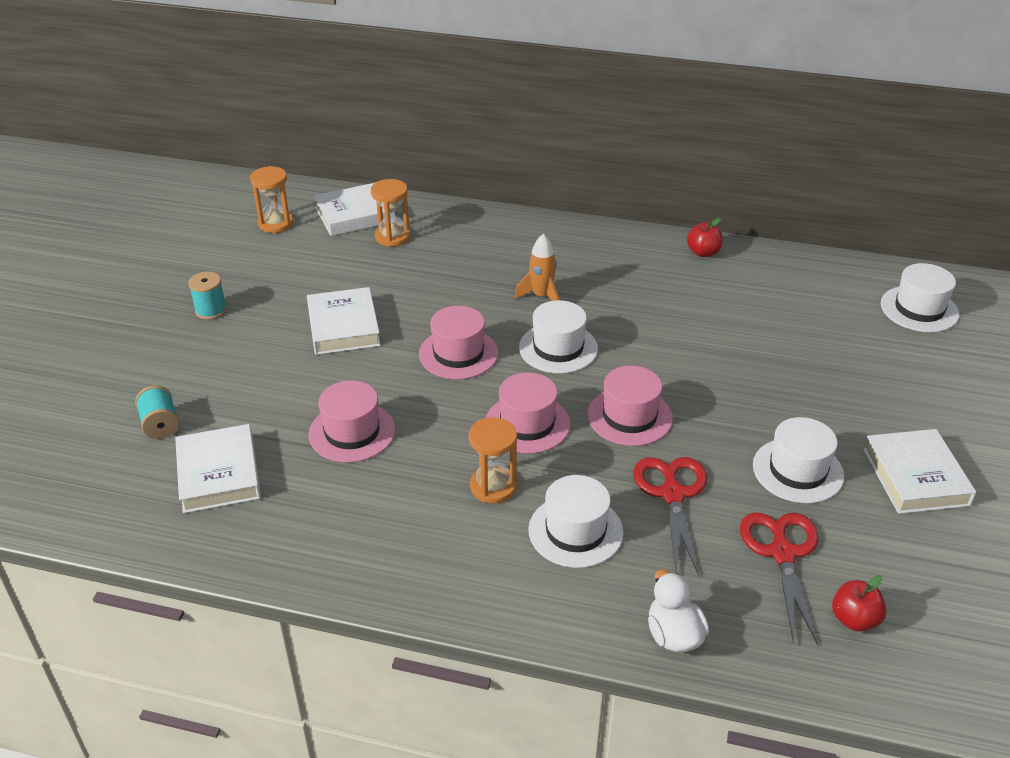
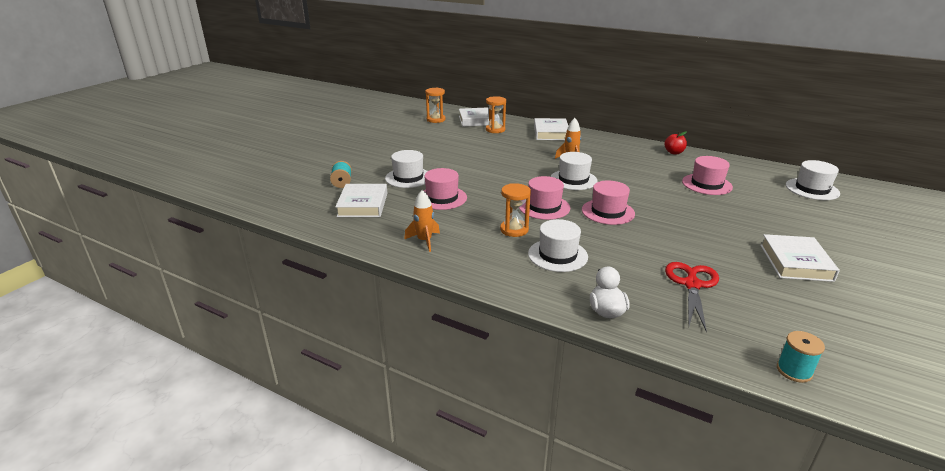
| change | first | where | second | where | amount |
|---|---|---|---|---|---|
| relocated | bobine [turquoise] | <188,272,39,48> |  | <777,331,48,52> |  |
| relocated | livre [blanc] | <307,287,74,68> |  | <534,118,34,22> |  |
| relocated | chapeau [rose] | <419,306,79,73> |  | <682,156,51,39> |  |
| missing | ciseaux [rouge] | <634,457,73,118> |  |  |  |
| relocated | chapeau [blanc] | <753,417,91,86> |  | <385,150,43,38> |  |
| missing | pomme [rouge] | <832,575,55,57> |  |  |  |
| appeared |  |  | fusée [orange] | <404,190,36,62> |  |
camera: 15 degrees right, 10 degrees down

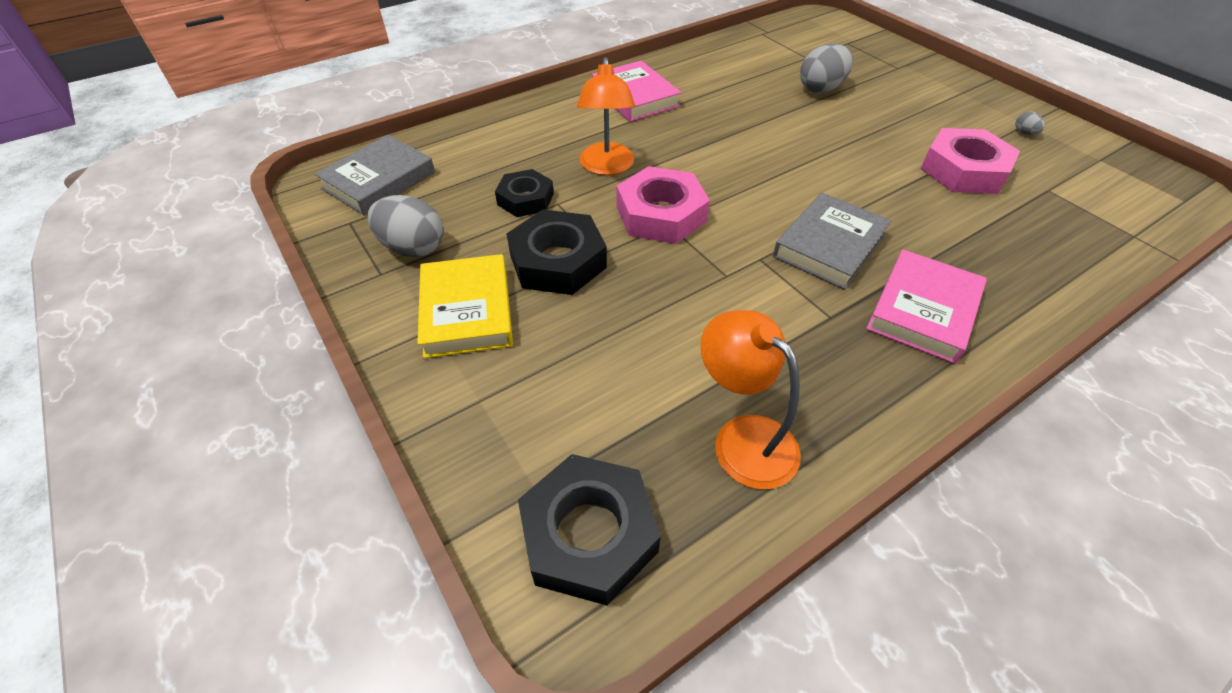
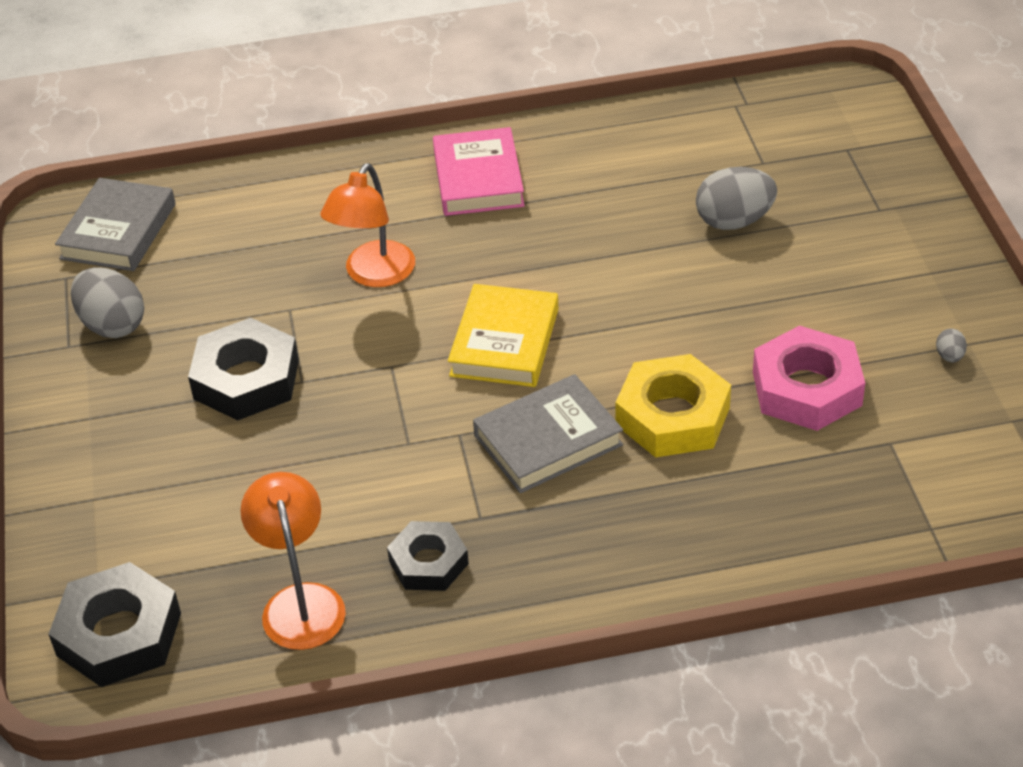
| change | first | where | second | where | amount |
|---|---|---|---|---|---|
| spun | livre [gris] | <315,135,120,80> |  | <55,178,121,93> | 45 degrees counterclockwise |
| relocated | livre [jaune] | <417,254,96,104> |  | <448,284,110,103> |  |
| relocated | écrou [noir] | <495,169,59,48> |  | <387,521,82,70> |  |
| missing | écrou [rose] | <617,166,93,78> |  |  |  |
| missing | livre [rose] | <866,249,121,115> |  |  |  |
| appeared |  |  | écrou [jaune] | <615,354,116,103> |  |
camera: 25 degrees right, 5 degrees down

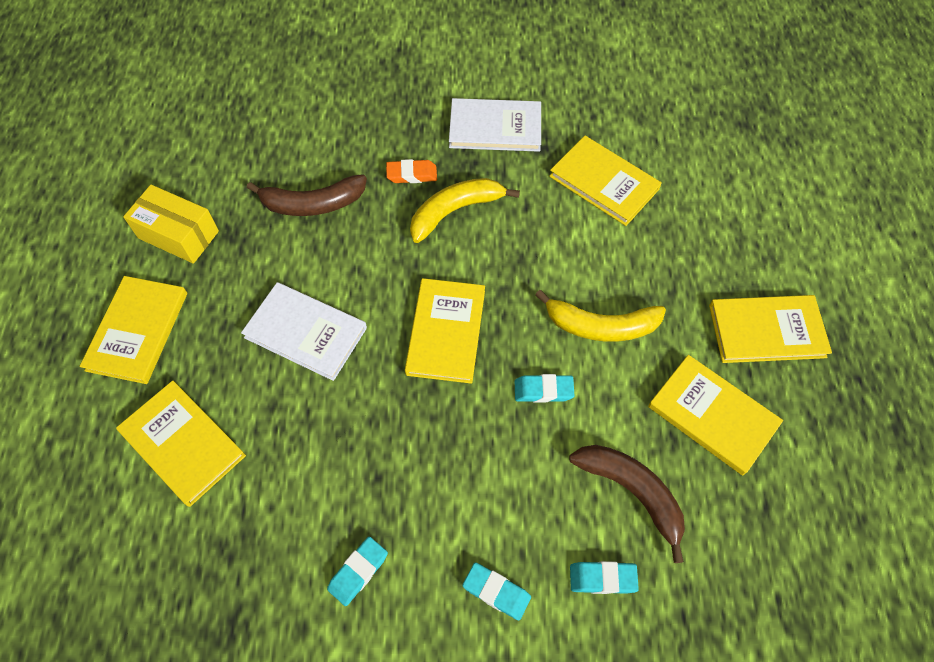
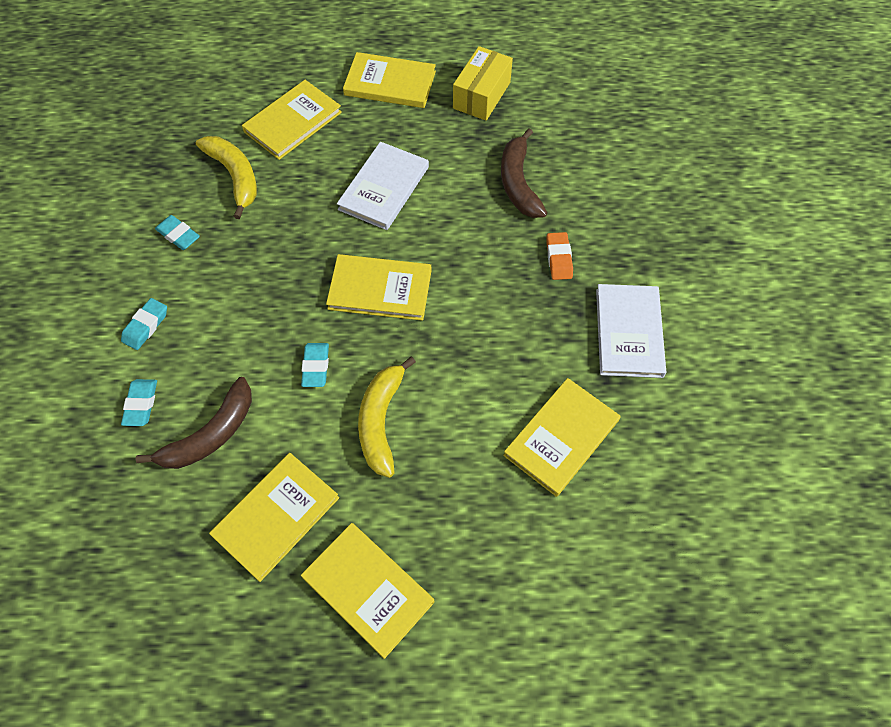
| change | first | where | second | where | amount |
|---|---|---|---|---|---|
| relocated | banane [jaune] | <410,178,110,65> |  | <196,136,61,83> |  |
| spun | livre [jaune] | <709,295,123,68> |  | <301,523,133,136> | 45 degrees counterclockwise |
camera: 90 degrees right, 0 degrees up

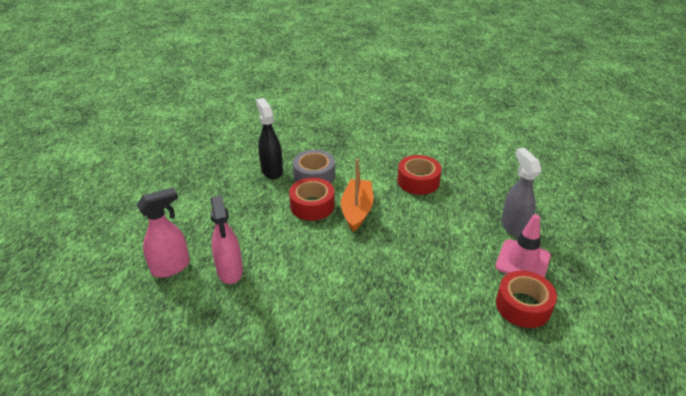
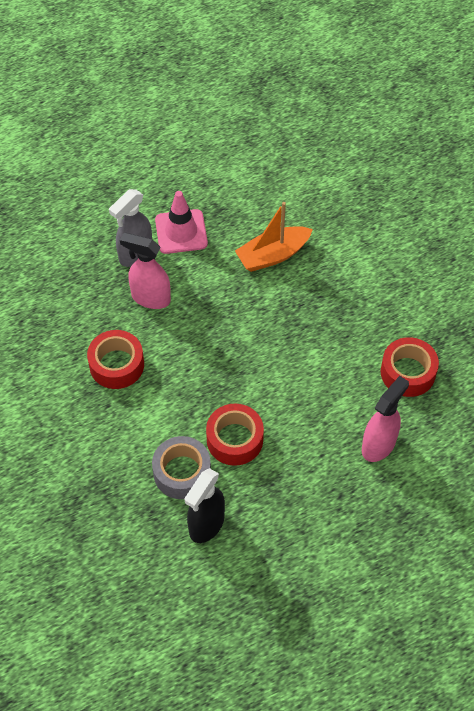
| change | first | where | second | where | amount |
|---|---|---|---|---|---|
| relocated | vaporisateur [rose] | <136,188,54,90> |  | <120,233,51,76> |  |
| relocated | bateau [orange] | <341,158,32,74> |  | <235,202,78,70> |  |
| relocated | ruban adhésif [rouge] | <496,271,61,57> |  | <381,337,58,60> |  |
camera: 125 degrees left, 20 degrees up

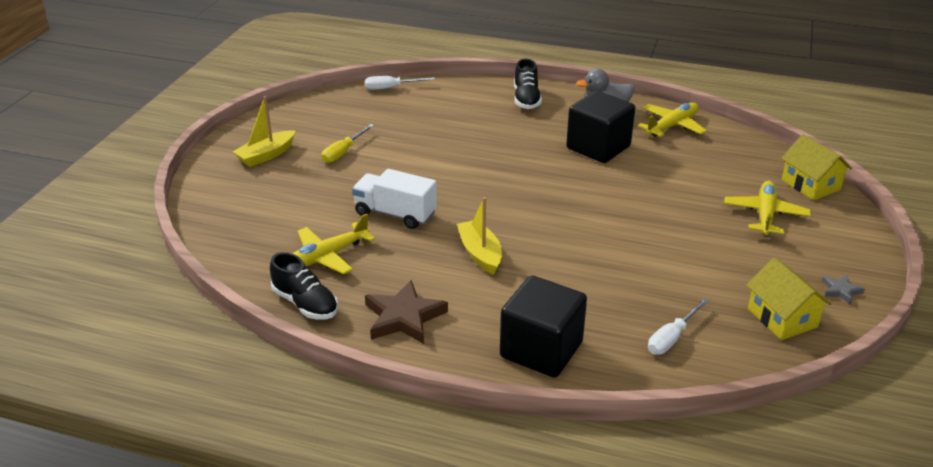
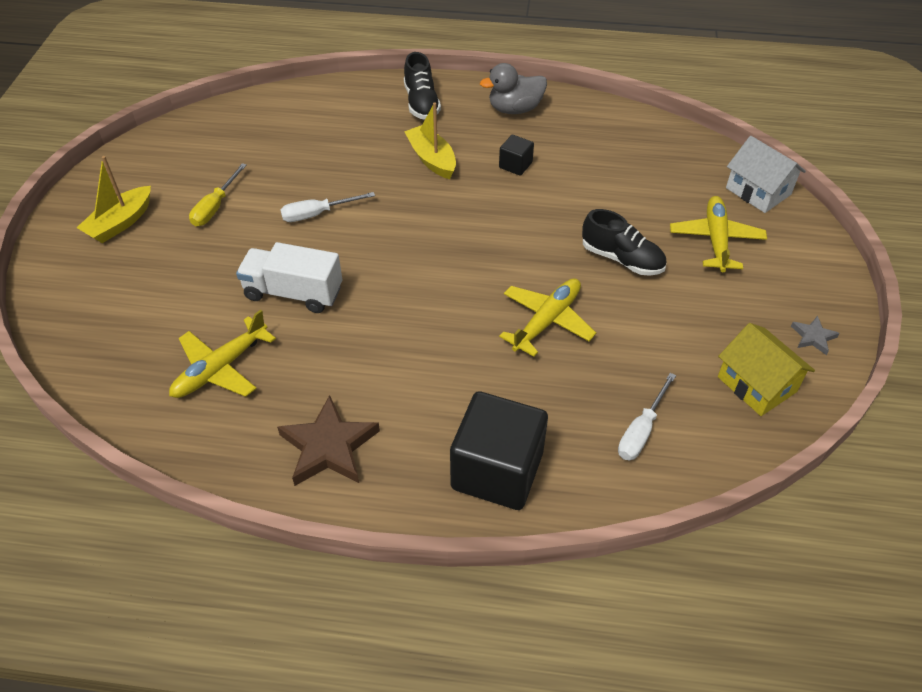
| change | first | where | second | where | amount |
|---|---|---|---|---|---|
| relocated | chaussure [noir] | <270,252,68,67> |  | <582,209,85,67> |  |
| relocated | tournevis [blanc] | <365,76,70,14> |  | <281,192,94,30> |  |
| relocated | bateau [jaune] | <457,197,45,78> |  | <404,102,52,77> |  |
| size | cube [noir] | <566,91,69,72> |  | <499,135,35,41> | x0.46 |
| relocated | avion [jaune] | <638,102,69,35> |  | <499,278,97,79> |  |
| colour | maison [jaune] | <781,134,71,66> | maison [blanc] | <726,136,80,77> |  |
camera: 10 degrees left, 15 degrees up

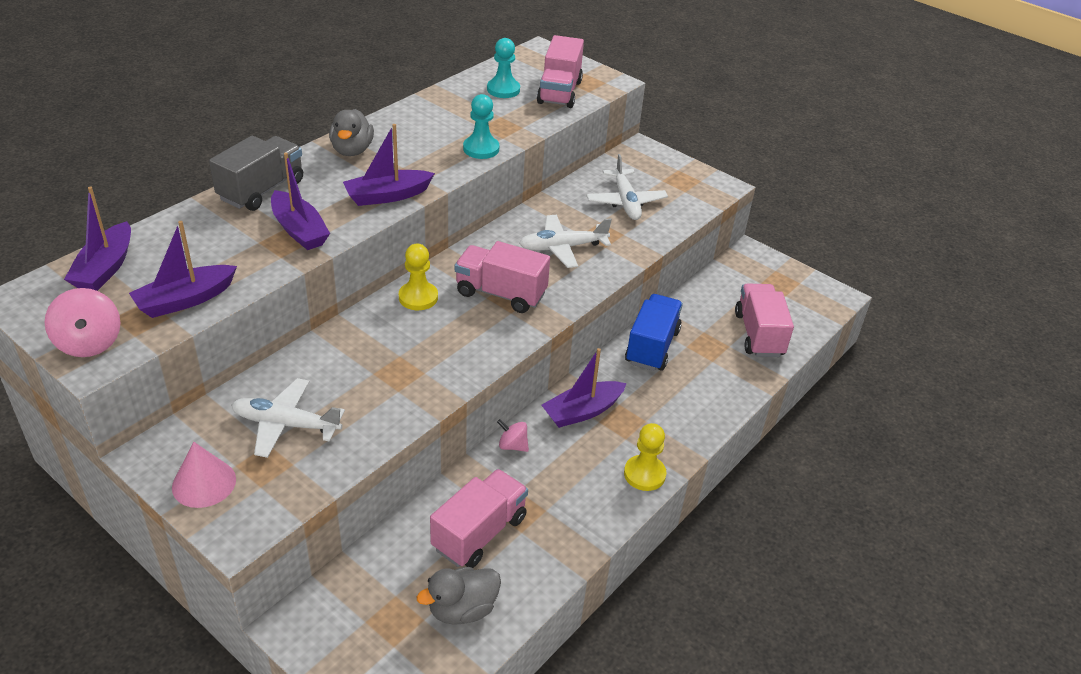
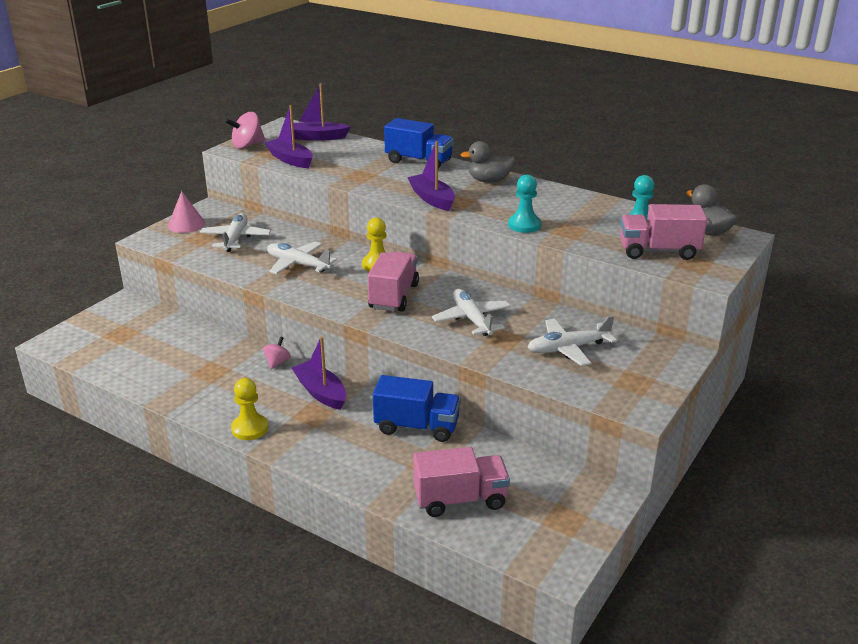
| change | first | where | second | where | amount |
|---|---|---|---|---|---|
| colour | camion [gris] | <209,136,94,75> | camion [bleu] | <384,118,70,51> |  |
| missing | bateau [violet] | <271,153,59,97> |  |  |  |
| relocated | canard [gris] | <417,567,84,58> |  | <686,184,51,52> |  |
| missing | camion [rose] | <430,469,98,99> |  |  |  |
| appeared |  |  | avion [blanc] | <267,241,70,33> |  |
camera: 85 degrees right, 10 degrees down

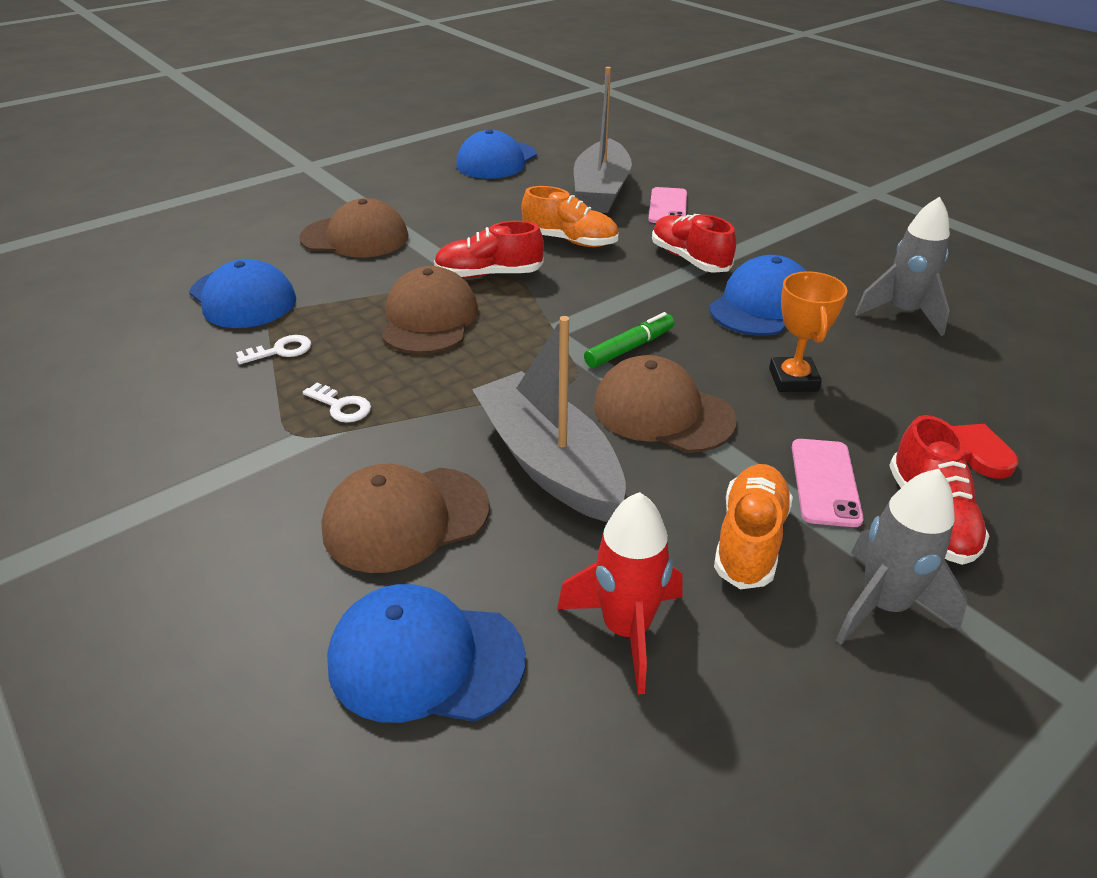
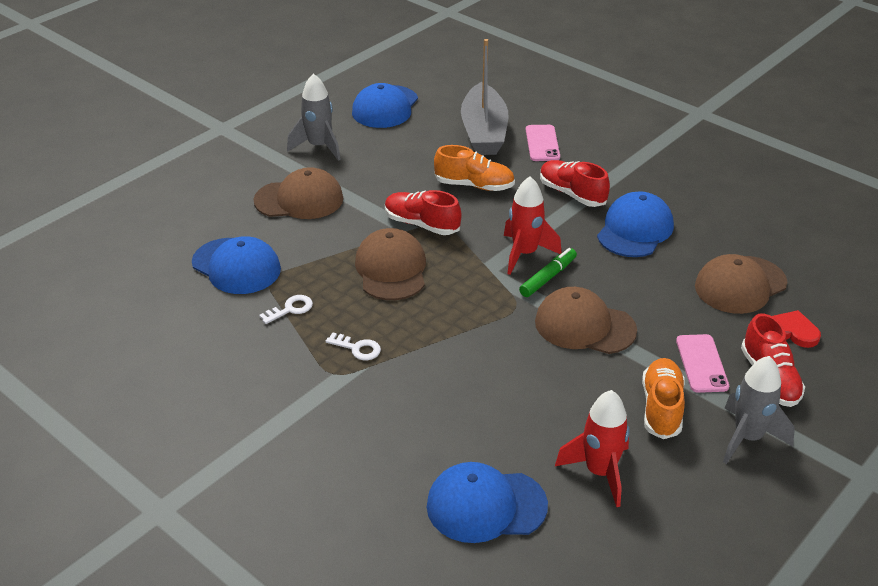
| change | first | where | second | where | amount |
|---|---|---|---|---|---|
| relocated | casquette [marron] | <321,464,169,109> |  | <695,254,92,60> |  |
| spun | chaussure [rouge] | <434,221,110,57> |  | <385,190,77,45> | 45 degrees clockwise |
| missing | bateau [gris] | <472,316,154,206> |  |  |  |
| missing | trophée [orange] | <769,271,78,121> |  |  |  |
| relocated | fusée [gris] | <855,197,95,139> |  | <287,73,54,88> |  |
| appeared |  |  | fusée [rouge] | <504,176,58,99> |  |
camera: 10 degrees left, 0 degrees up

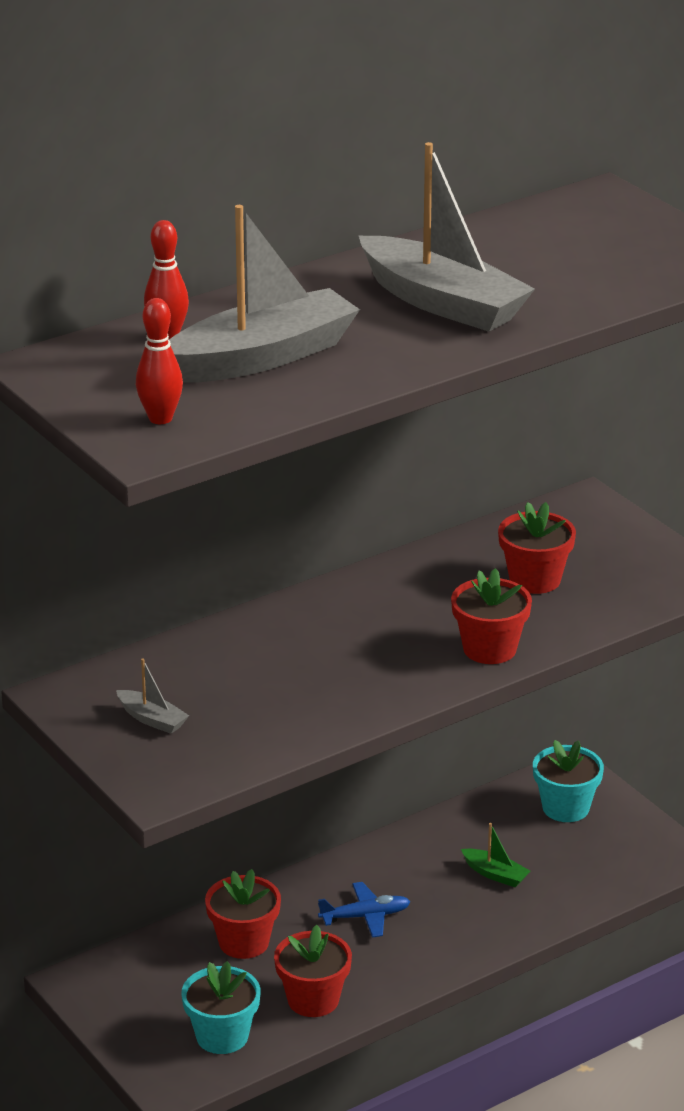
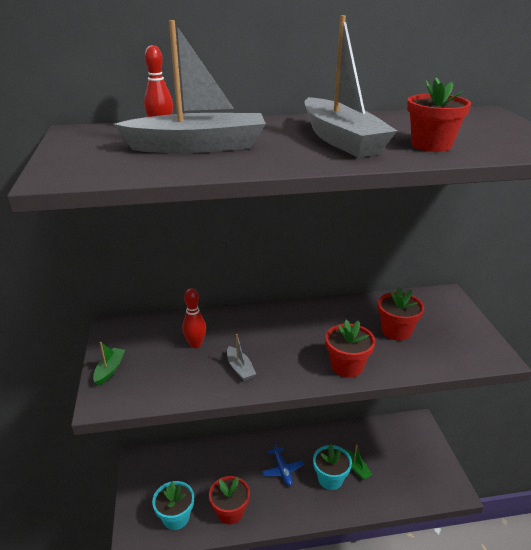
| change | first | where | second | where | amount |
|---|---|---|---|---|---|
| relocated | bateau [gris] | <116,659,73,75> |  | <227,334,29,47> |  |
| relocated | quille [rouge] | <136,298,47,126> |  | <182,288,24,60> |  |
| relocated | pot de fleurs [rouge] | <205,869,76,90> |  | <407,77,64,75> |  |
| spun | avion [bleu] | <318,882,92,56> |  | <262,442,42,44> | 60 degrees clockwise |
| relocated | pot de fleurs [turquoise] | <533,740,71,82> |  | <313,444,39,46> |  |
| appeared |  |  | bateau [vert] | <93,342,32,44> |  |
camera: 25 degrees right, 0 degrees up

